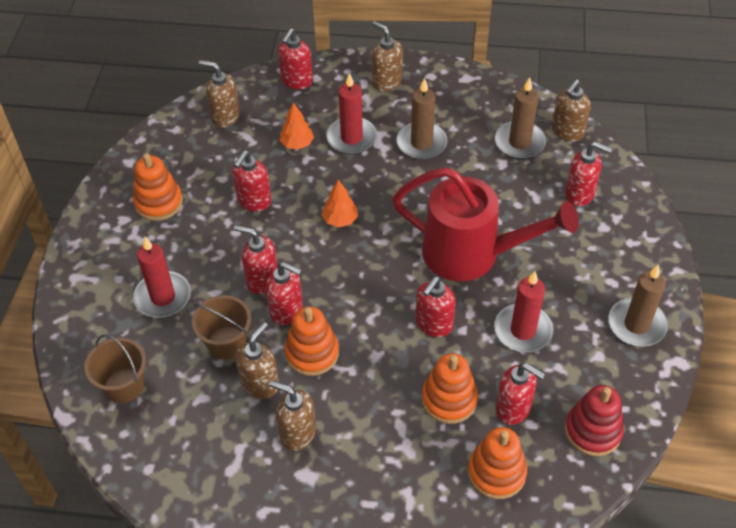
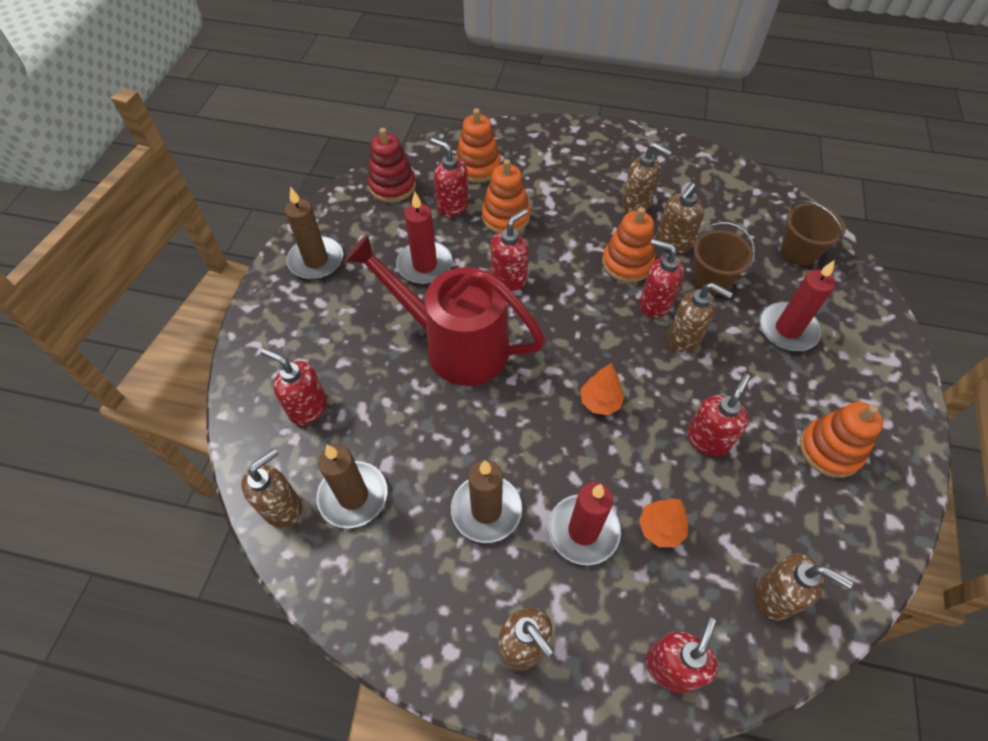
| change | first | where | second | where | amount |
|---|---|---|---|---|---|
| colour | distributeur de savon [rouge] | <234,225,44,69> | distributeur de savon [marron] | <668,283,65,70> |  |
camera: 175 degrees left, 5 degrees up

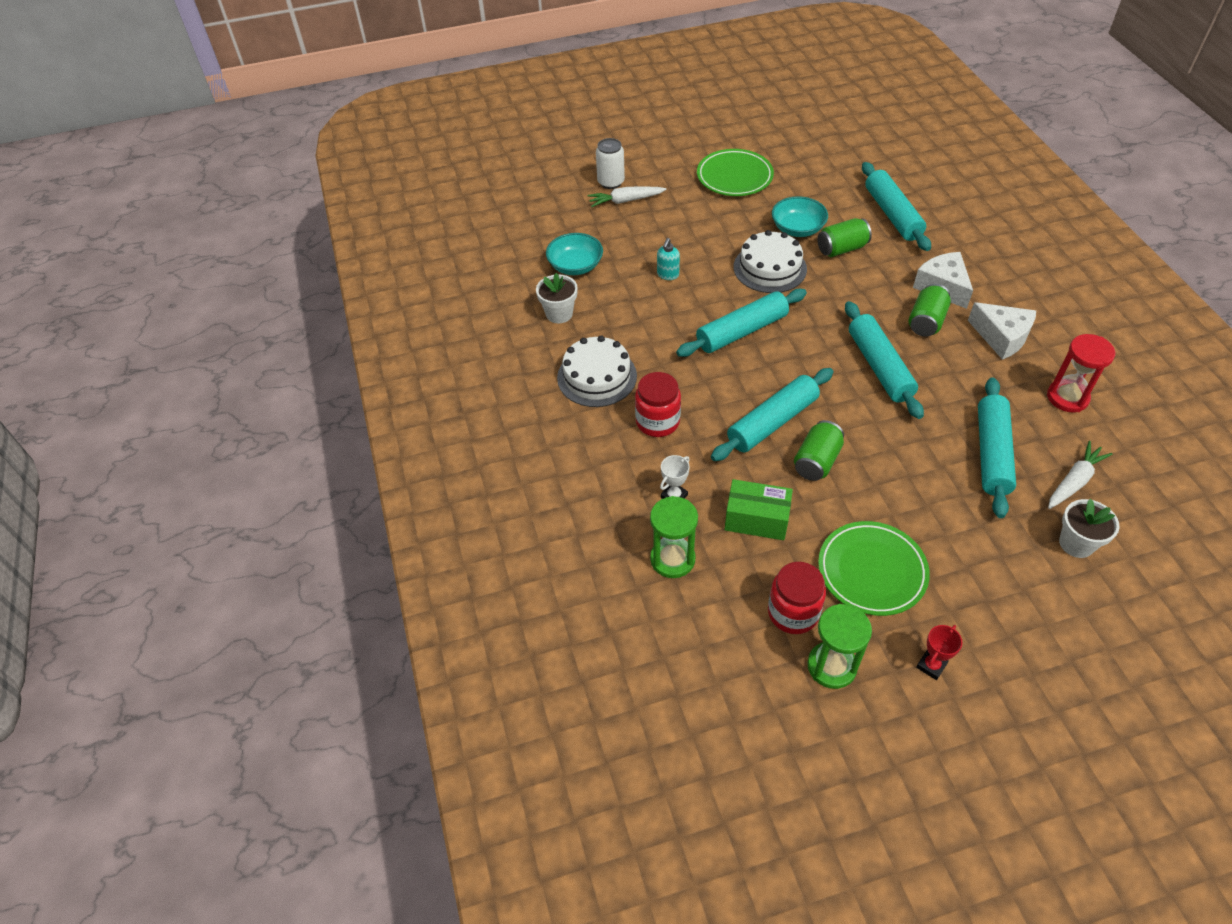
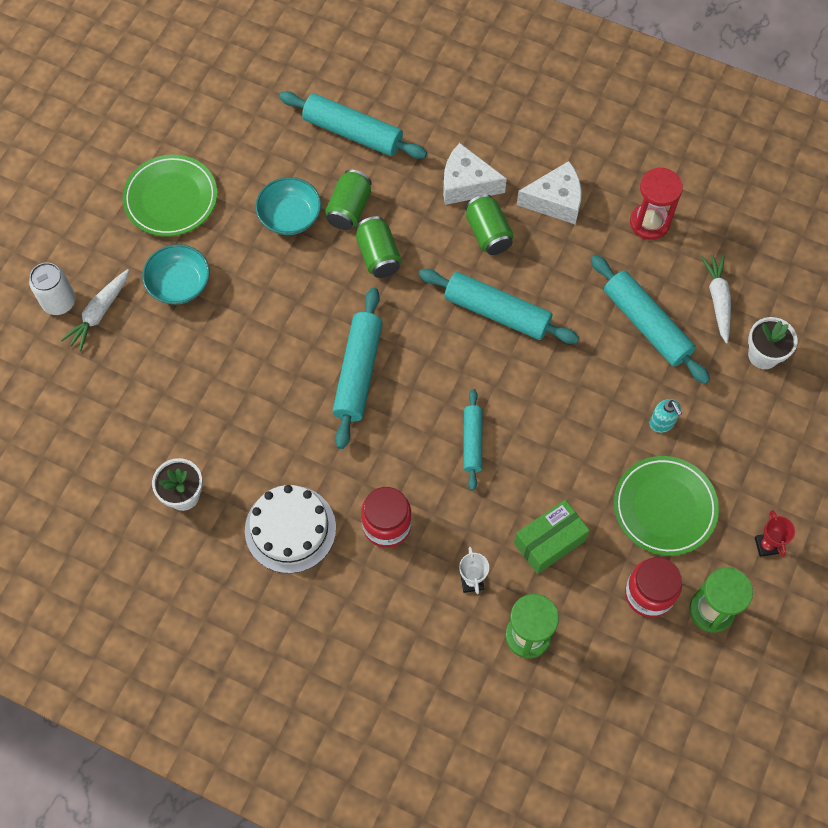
| change | first | where | second | where | amount |
|---|---|---|---|---|---|
| relocated | bol [turquoise] | <546,233,57,42> |  | <142,244,68,60> |  |
| relocated | distributeur de savon [turquoise] | <657,238,23,42> |  | <649,399,33,34> |  |
| size | rouleau à pâtisserie [turquoise] | <711,368,122,93> |  | <463,389,19,101> | x0.60 |
| missing | gâteau [blanc] | <734,230,73,63> |  |  |  |
| relocated | canette [vert] | <794,420,50,61> |  | <356,216,45,62> |  |
camera: 50 degrees left, 15 degrees up

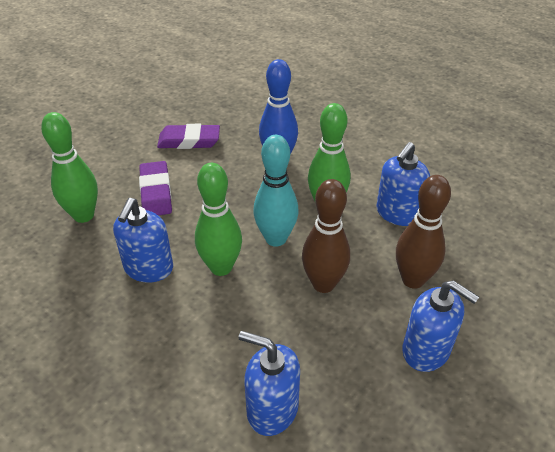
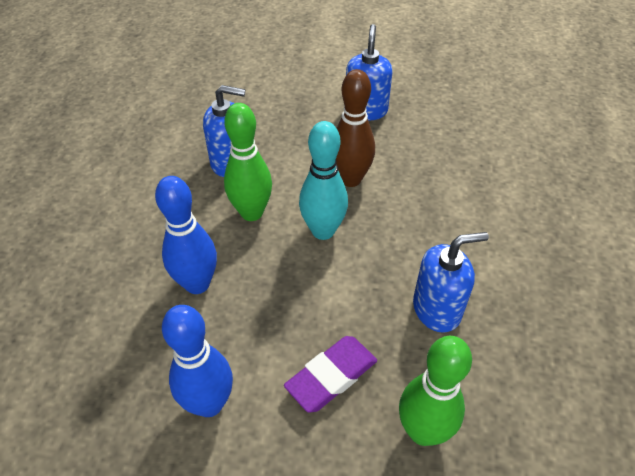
| change | first | where | second | where | amount |
|---|---|---|---|---|---|
| exchanged | gomme [violet] | <157,124,63,25> | quille [bleu] | <162,305,71,112> |  |
| missing | quille [vert] | <195,163,47,113> |  |  |  |
| missing | distributeur de savon [bleu] | <238,331,62,105> |  |  |  |
| missing | quille [marron] | <396,175,55,114> |  |  |  |
camera: 120 degrees left, 5 degrees up

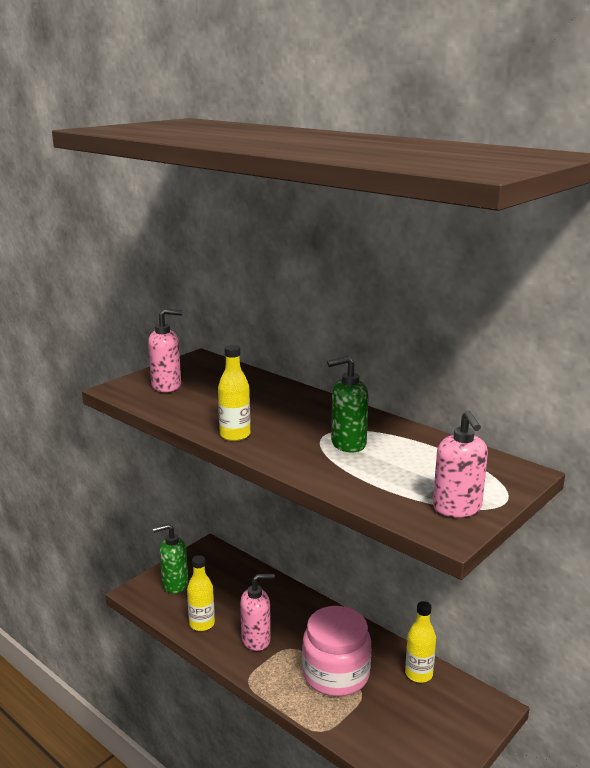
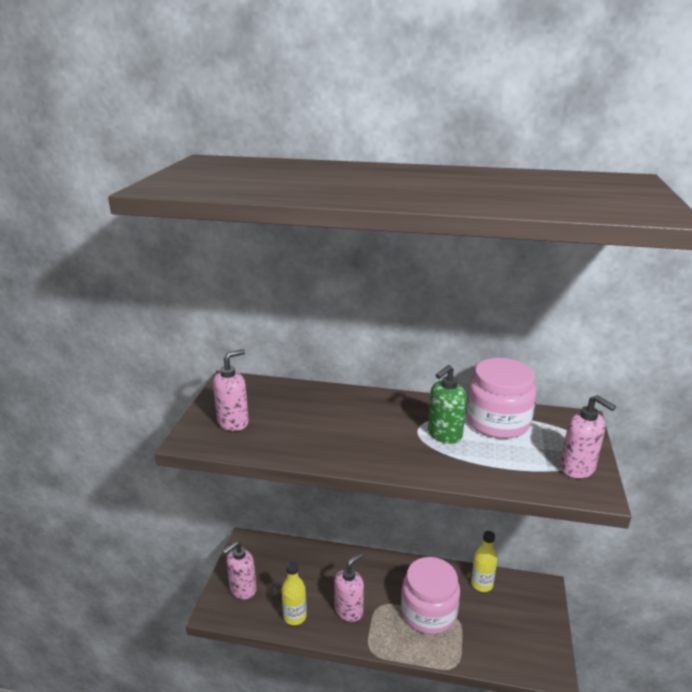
| change | first | where | second | where | amount |
|---|---|---|---|---|---|
| colour | distributeur de savon [vert] | <153,524,35,70> | distributeur de savon [rose] | <223,541,34,59> |  |
| missing | bouteille [jaune] | <218,345,32,96> |  |  |  |
| appeared |  |  | bocal [rose] | <466,358,70,81> |  |
camera: 30 degrees left, 5 degrees up

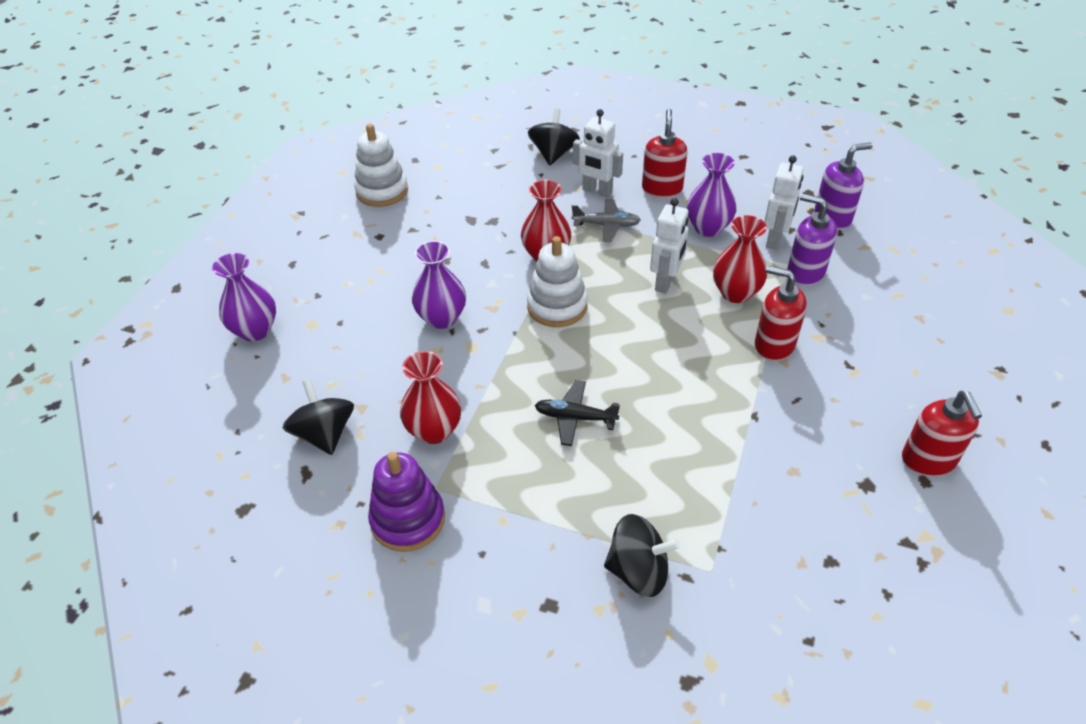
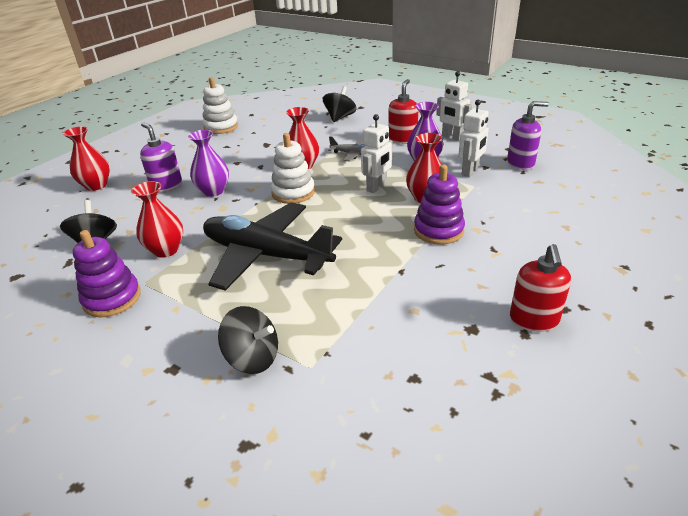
| change | first | where | second | where | amount |
|---|---|---|---|---|---|
| colour | vase [violet] | <212,253,64,88> | vase [rouge] | <63,126,47,65> |  |
| size | avion [noir] | <535,380,85,66> |  | <203,202,139,89> | x2.33 |
| relocated | robot [blanc] | <573,109,50,89> |  | <436,71,36,70> |  |
| exchanged | distributeur de savon [rouge] | <755,265,52,96> | jouet à empiler [violet] | <414,165,51,80> |  |
| relocated | distributeur de savon [violet] | <787,194,50,92> |  | <140,122,42,70> |  |
camera: 15 degrees right, 10 degrees down

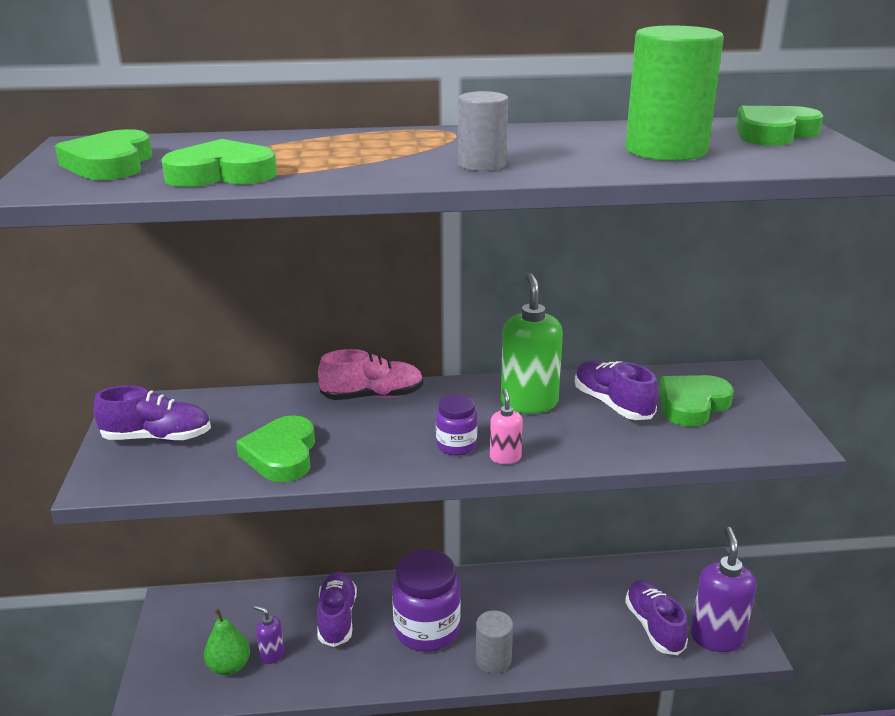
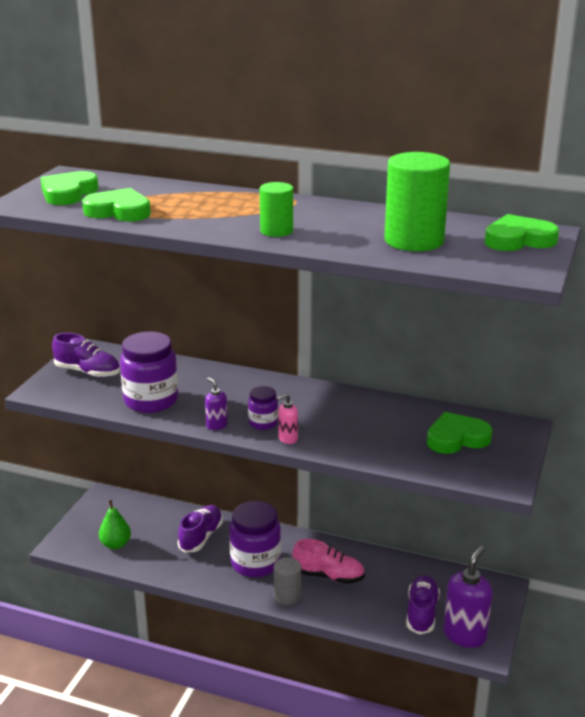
| change | first | where | second | where | amount |
|---|---|---|---|---|---|
| exchanged | cœur [vert] | <236,415,79,67> | bocal [violet] | <120,332,58,81> |  |
| relocated | distributeur de savon [violet] | <254,605,30,59> |  | <205,378,23,52> |  |
| relocated | chaussure [rose] | <318,349,105,51> |  | <292,539,73,45> |  |
| colour | cylindre [gris] | <458,91,50,80> | cylindre [vert] | <260,182,33,55> |  |
| spun | distributeur de savon [rose] | <490,389,33,75> |  | <276,394,22,50> | 135 degrees counterclockwise |
| missing | distributeur de savon [vert] | <501,273,62,141> |  |  |  |
| missing | chaussure [violet] | <575,360,83,60> |  |  |  |
camera: 25 degrees right, 0 degrees up

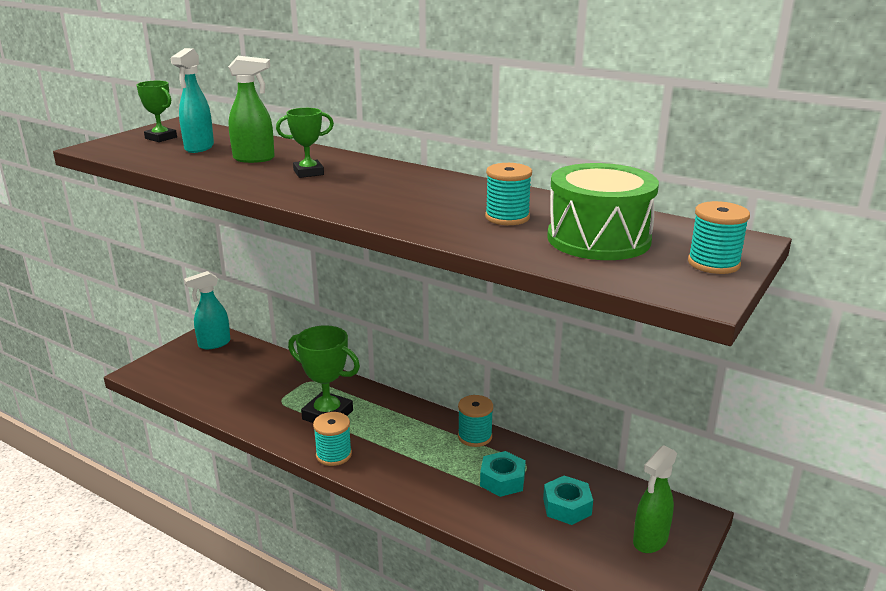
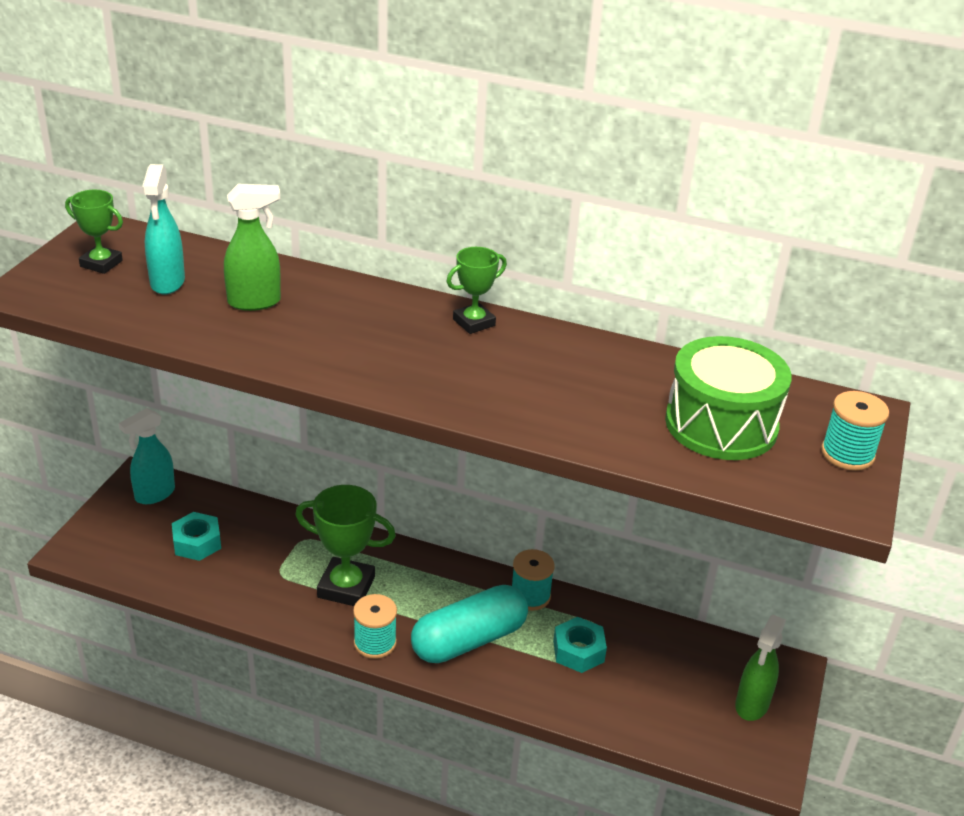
| change | first | where | second | where | amount |
|---|---|---|---|---|---|
| relocated | trophée [vert] | <276,108,58,70> |  | <446,247,61,87> |  |
| missing | bobine [turquoise] | <485,163,47,62> |  |  |  |
| relocated | écrou [turquoise] | <543,476,50,49> |  | <172,512,49,49> |  |
| appeared |  |  | gélule [turquoise] | <411,585,117,78> |  |
camera: 15 degrees left, 10 degrees up

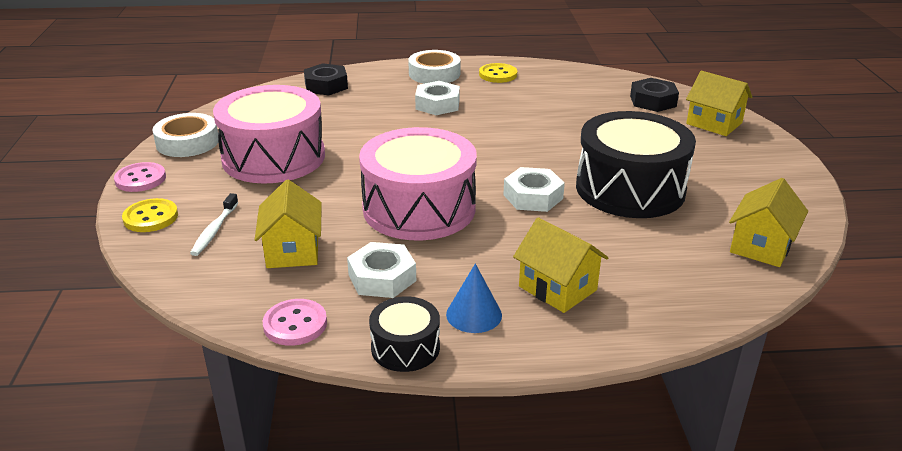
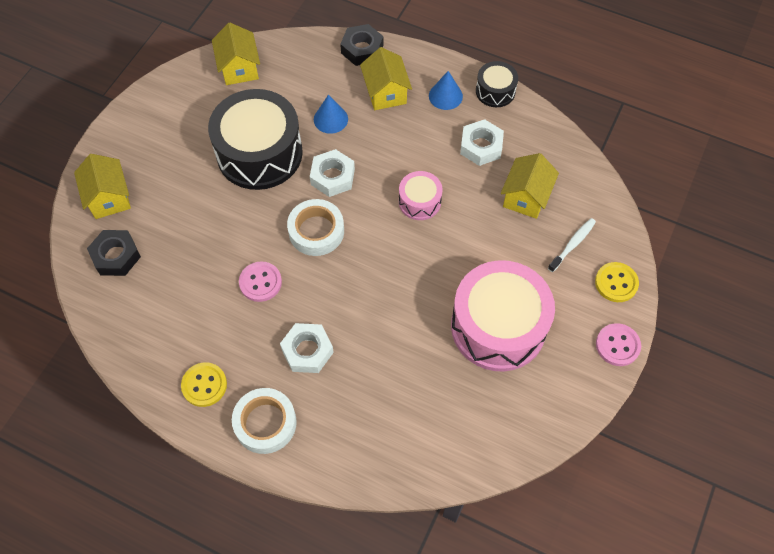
| change | first | where | second | where | amount |
|---|---|---|---|---|---|
| relocated | ruban adhésif [blanc] | <152,113,66,44> |  | <287,199,57,57> |  |
| relocated | bouton [rose] | <263,299,64,47> |  | <239,261,43,41> |  |
| relocated | écrou [noir] | <304,63,44,32> |  | <340,24,43,42> |  |
| size | tambour [rose] | <359,127,118,113> |  | <399,171,44,49> | x0.48 |
| spun | maison [jaune] | <729,178,79,89> |  | <212,23,48,62> | 75 degrees counterclockwise |
| appeared |  |  | cône [bleu] | <314,94,34,40> |  |
camera: 150 degrees left, 30 degrees up

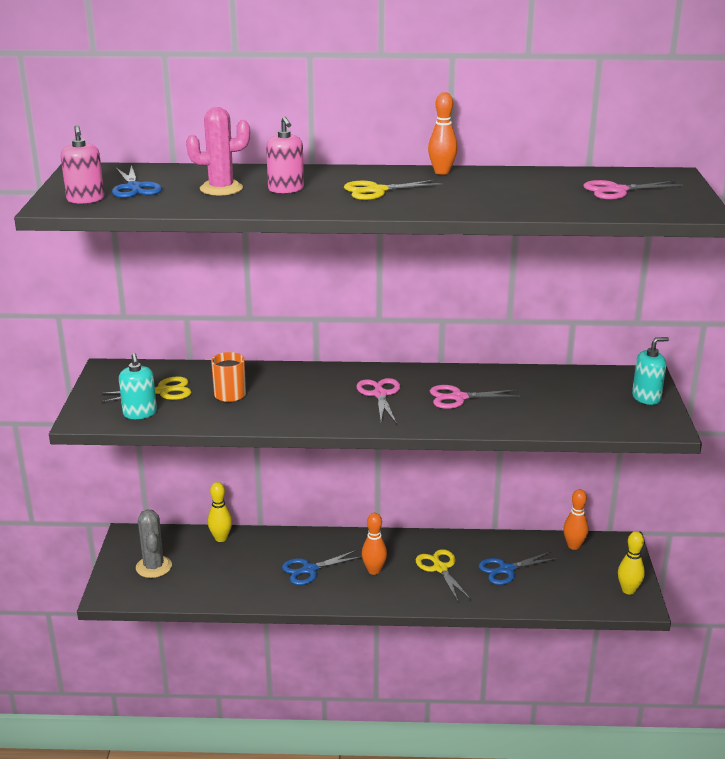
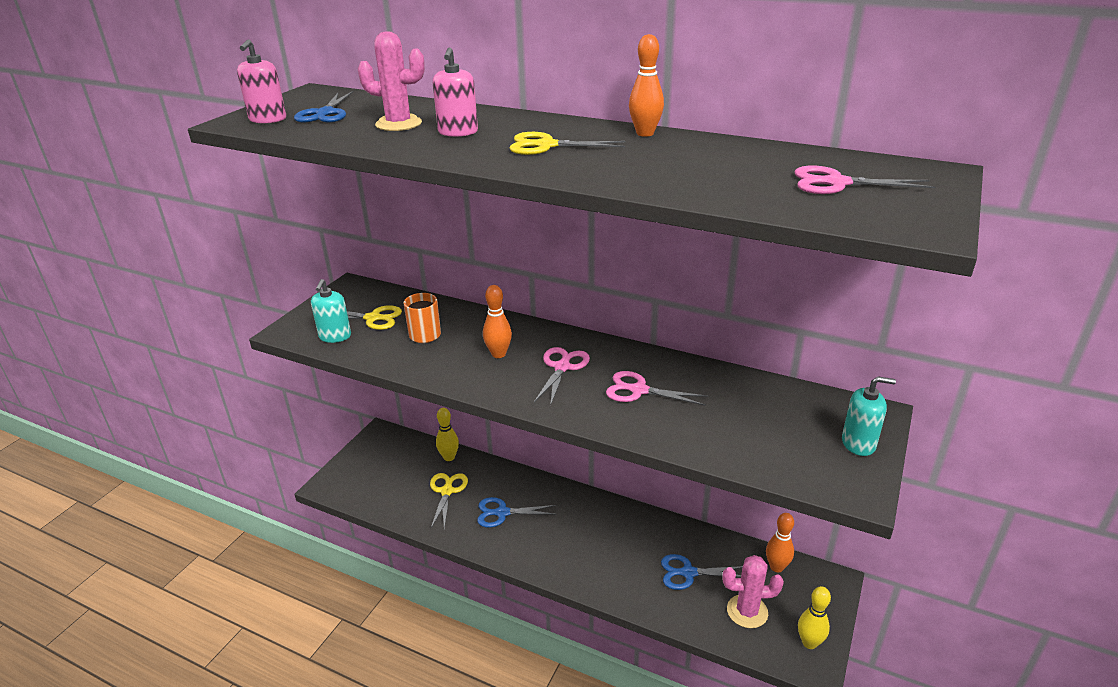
| change | first | where | second | where | amount |
|---|---|---|---|---|---|
| missing | cactus [gris] | <136,510,36,68> |  |  |  |
| relocated | quille [orange] | <362,513,25,62> |  | <483,285,29,73> |  |
| relocated | ciseaux [jaune] | <416,549,55,52> |  | <430,473,38,56> |  |
| appeared |  |  | cactus [rose] | <723,555,61,73> |  |
camera: 25 degrees right, 5 degrees up

